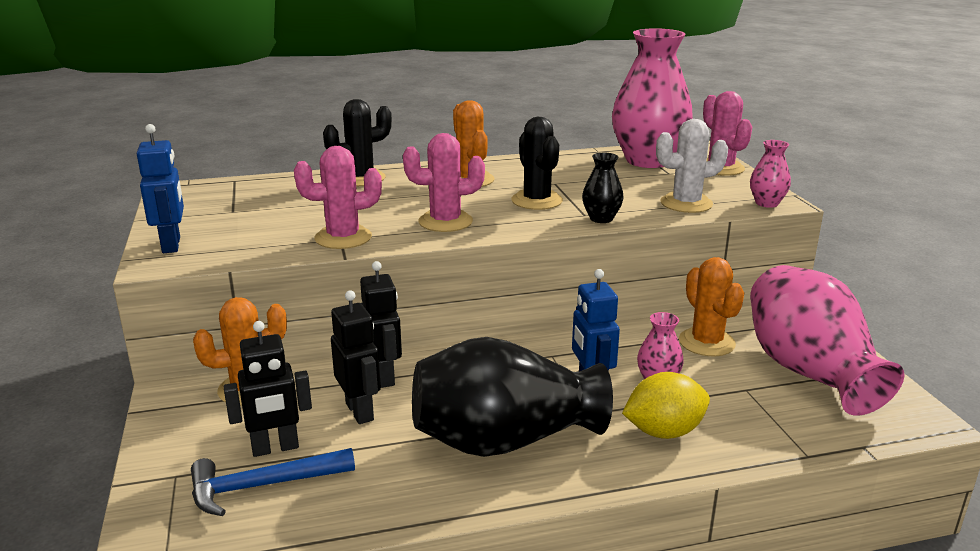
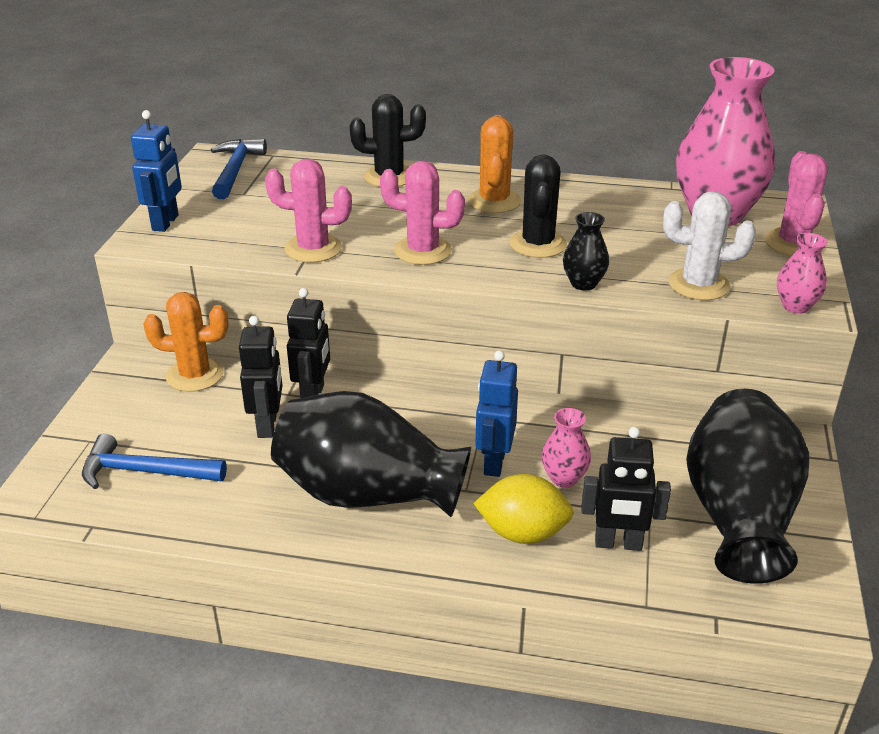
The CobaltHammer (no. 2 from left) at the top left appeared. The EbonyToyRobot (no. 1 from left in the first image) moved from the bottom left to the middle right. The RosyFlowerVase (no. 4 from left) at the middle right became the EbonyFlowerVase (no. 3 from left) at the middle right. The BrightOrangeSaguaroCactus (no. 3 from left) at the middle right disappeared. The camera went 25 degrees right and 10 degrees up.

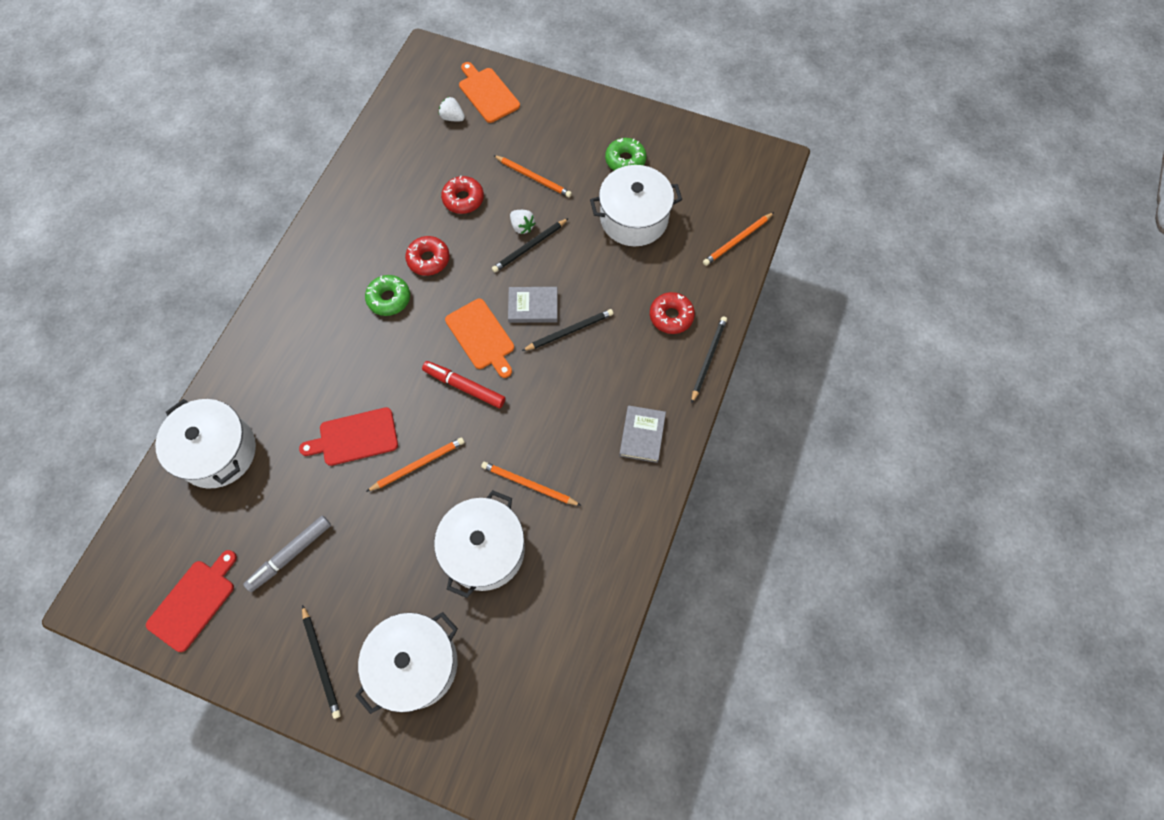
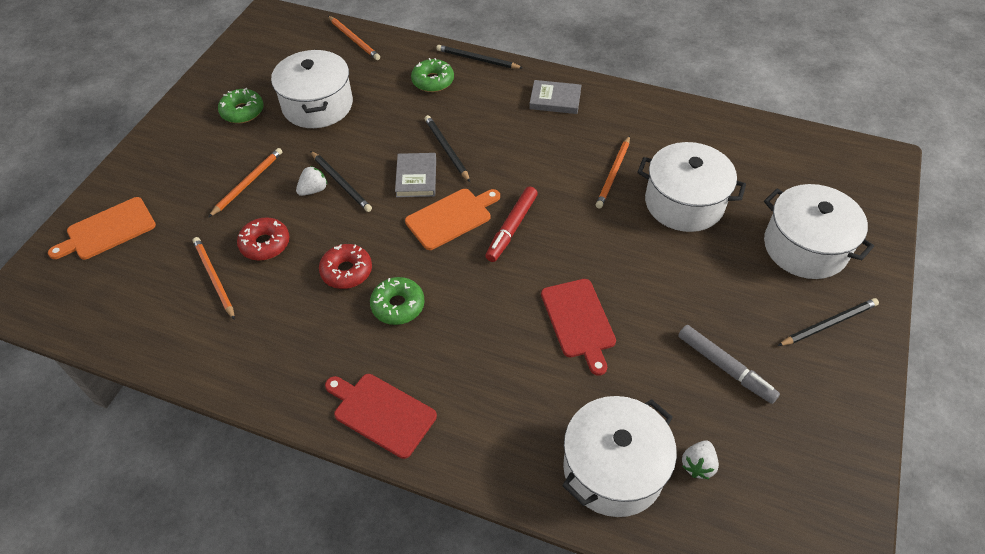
The BrightOrangeWoodenPencil (no. 1 from left) moved from the centre to the middle left. The RedCuttingBoard (no. 1 from left) moved from the bottom left to the bottom centre. The RedGlazedDonut (no. 3 from left) at the centre became the GreenGlazedDonut (no. 3 from left) at the top centre. The WhiteStrawberry (no. 1 from left in the first image) moved from the top centre to the bottom right. The camera went 90 degrees left and 15 degrees down.

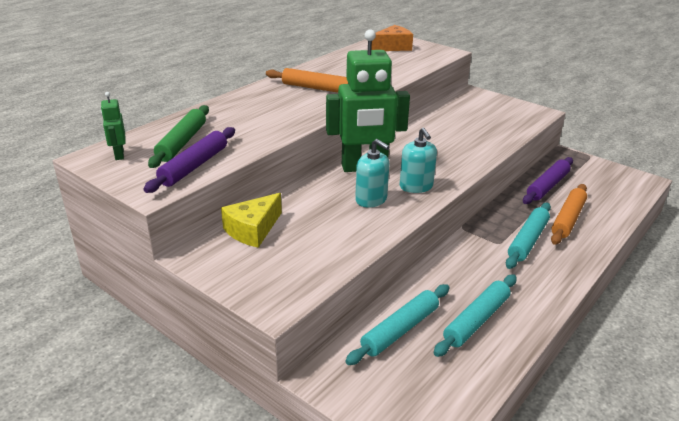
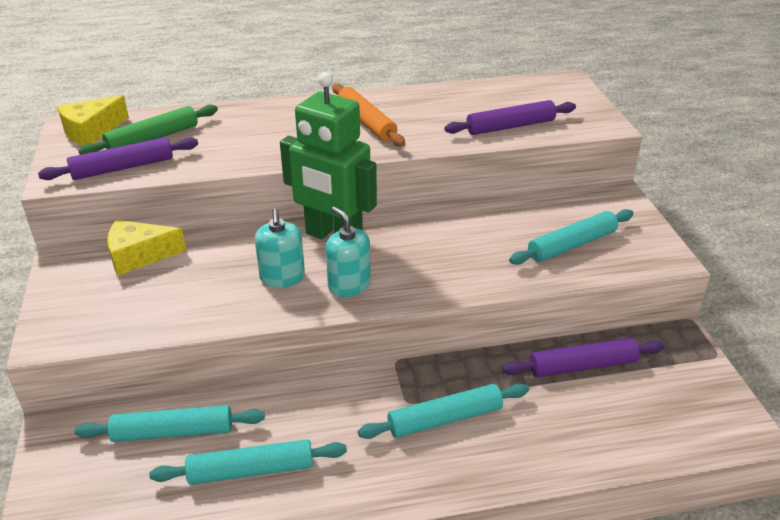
The GreenToyRobot (no. 1 from left) at the top left was replaced by the GoldenPieceOfCheese (no. 1 from left) at the top left. The TealSoapPump (no. 2 from left) at the centre turned 120 degrees clockwise. The VioletPastryRoller (no. 2 from left) at the top centre appeared. The TealPastryRoller (no. 4 from left) at the middle right appeared. The BrightOrangePieceOfCheese at the top centre disappeared. The BrightOrangePastryRoller (no. 2 from left) at the middle right disappeared. The camera went 40 degrees right and 5 degrees up.

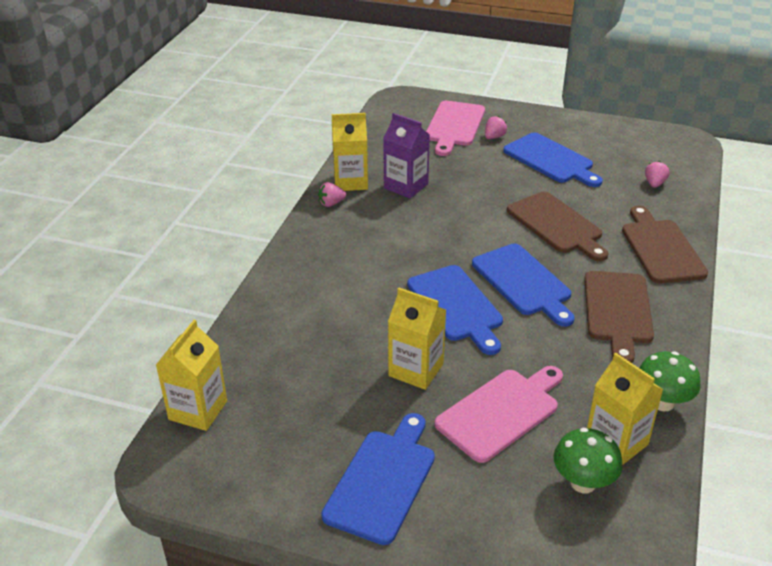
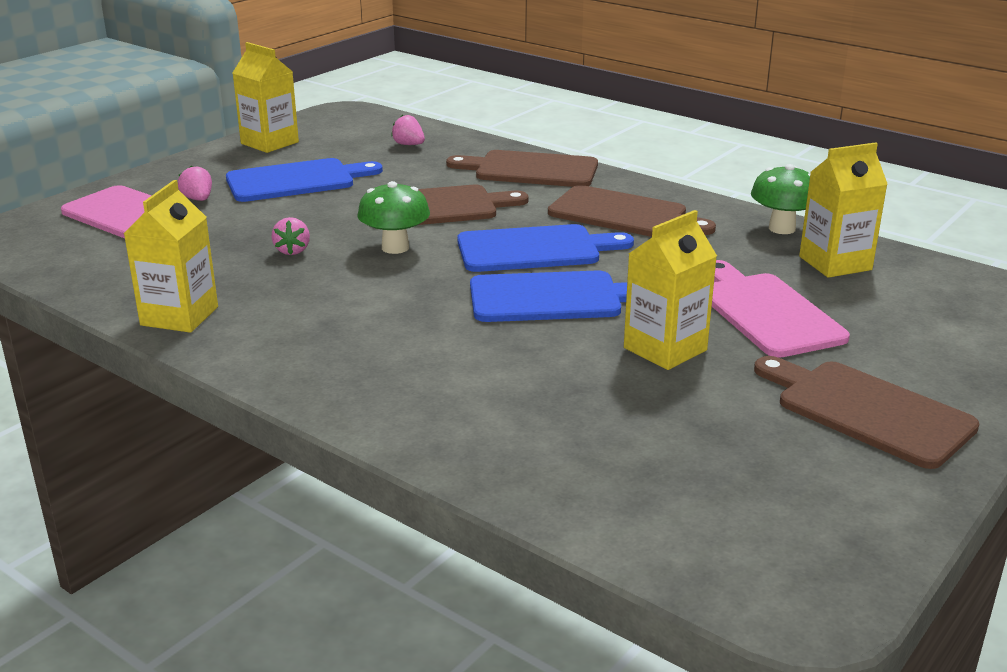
The GoldenCarton (no. 1 from left in the first image) moved from the middle left to the top left. The RosyStrawberry (no. 1 from left in the first image) moved from the centre to the middle left. The GreenFungus (no. 1 from left) moved from the bottom right to the top centre. The CobaltCuttingBoard (no. 1 from left) at the bottom centre became the DarkBrownCuttingBoard (no. 4 from left) at the middle right. The VioletCarton at the top centre disappeared. The camera went 70 degrees left and 10 degrees down.

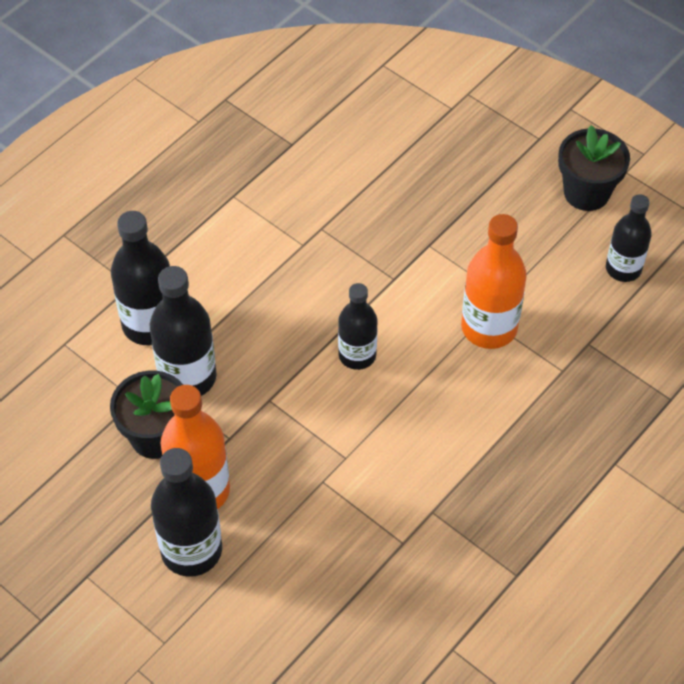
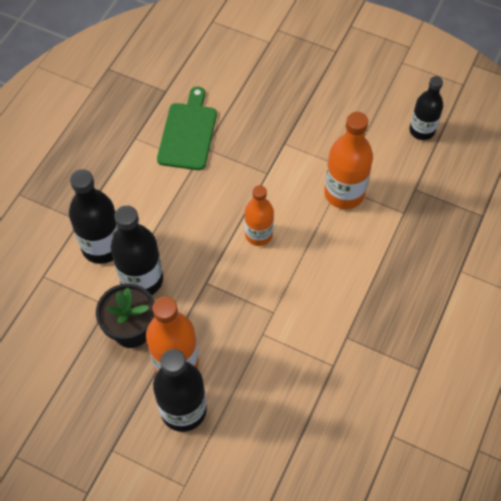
The GreenCuttingBoard at the top centre appeared. The EbonyDrinkBottle (no. 4 from left) at the centre became the BrightOrangeDrinkBottle (no. 2 from left) at the centre. The EbonyFlowerPot (no. 2 from left) at the top right disappeared. The camera went 15 degrees left and 5 degrees up.

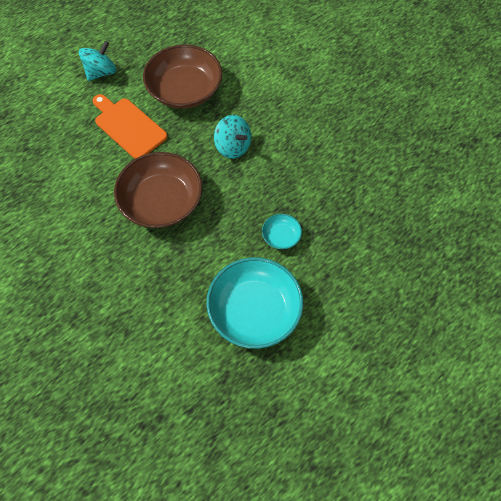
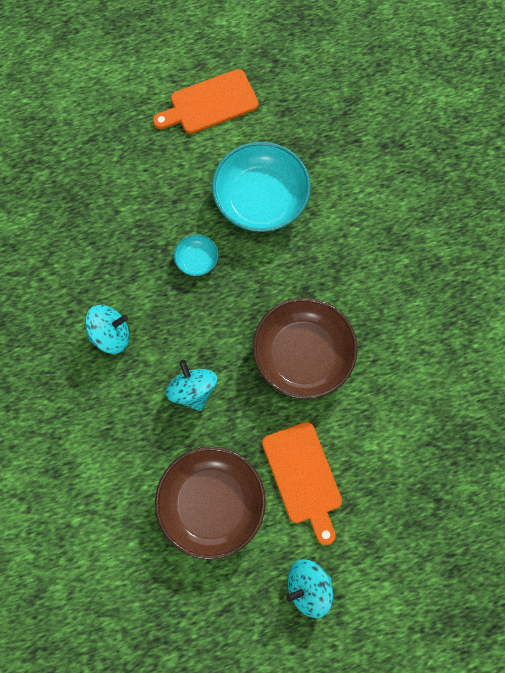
The TealToyTop (no. 1 from left) at the middle left appeared. The BrightOrangeCuttingBoard (no. 1 from left) at the top centre appeared. The camera went 155 degrees left and 10 degrees up.

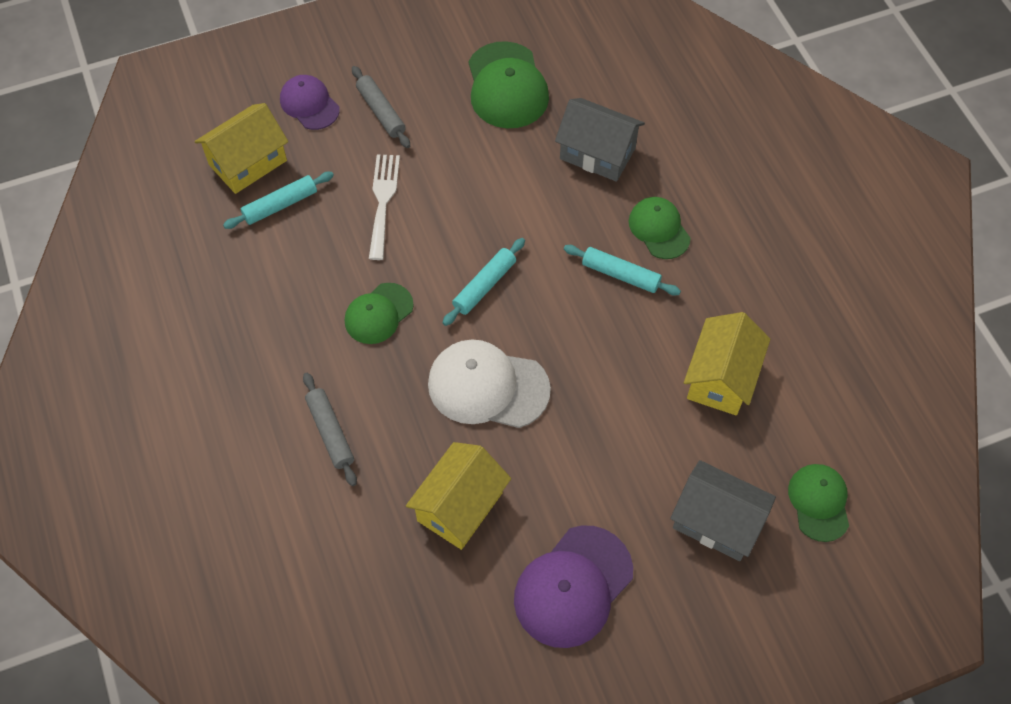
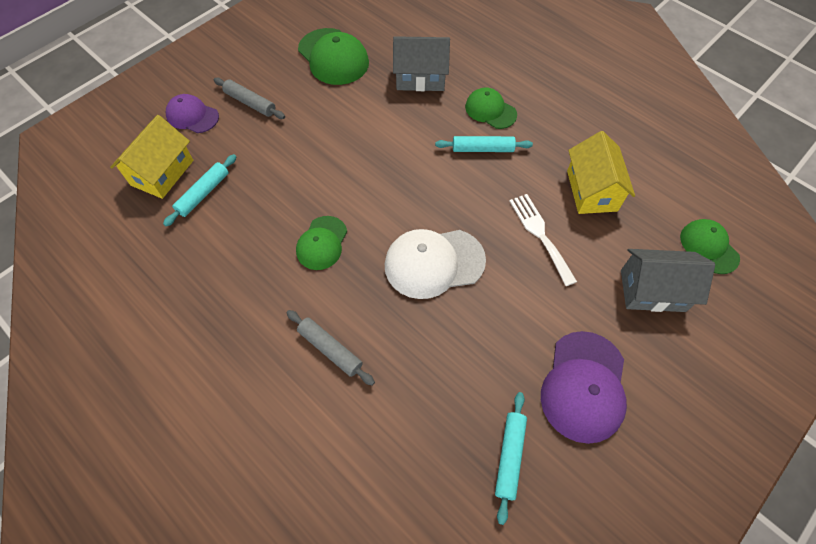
The TealPastryRoller (no. 2 from left in the first image) moved from the centre to the bottom centre. The WhiteFork moved from the top centre to the centre. The GoldenHouse (no. 2 from left) at the bottom centre disappeared. The camera went 25 degrees left and 0 degrees up.

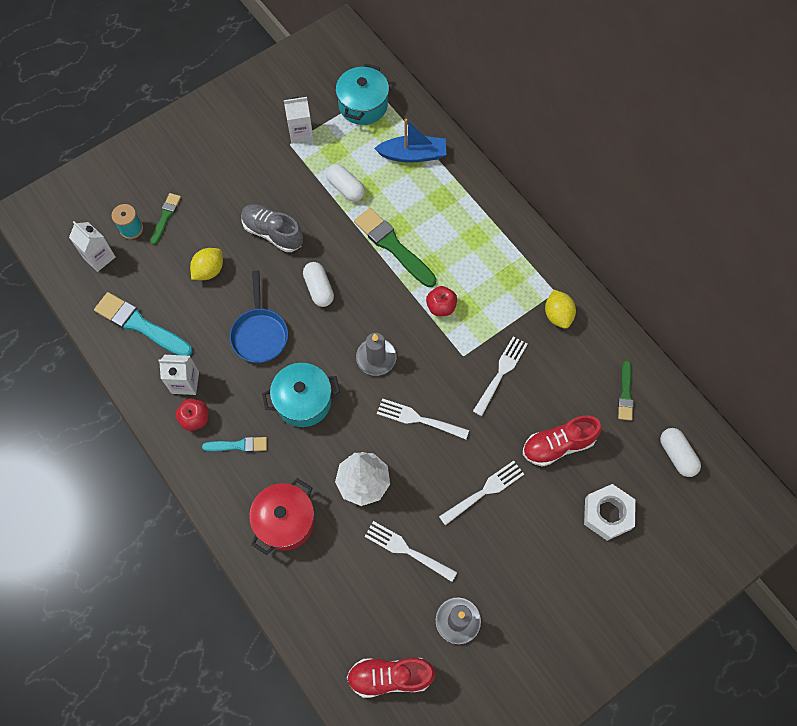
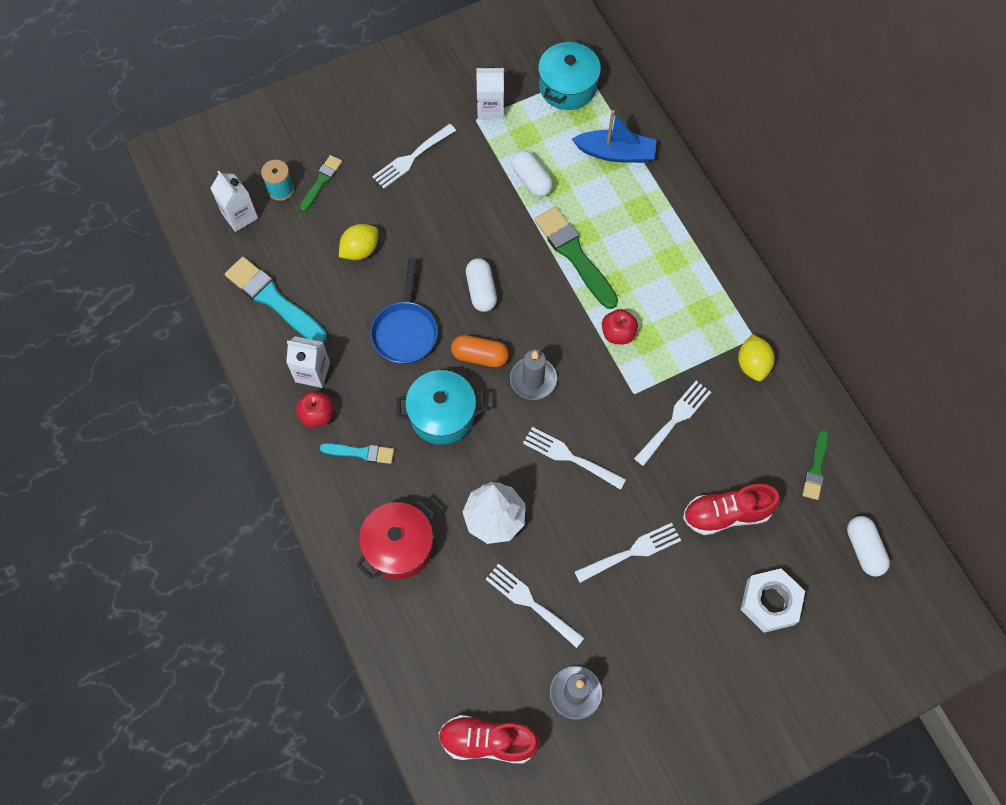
The WhiteFork (no. 1 from left) at the top centre appeared. The BrightOrangePill at the centre appeared. The GraySneaker at the top centre disappeared. The camera went 10 degrees right and 0 degrees up.

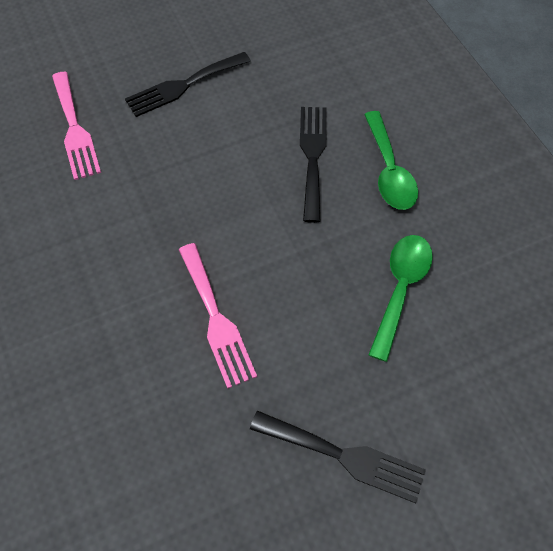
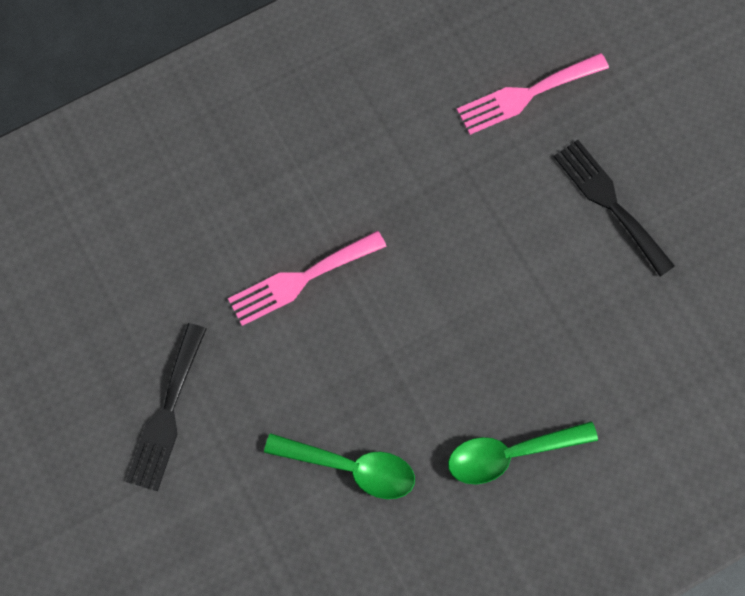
The EbonyFork (no. 2 from left) at the top centre disappeared. The camera went 85 degrees right and 10 degrees up.

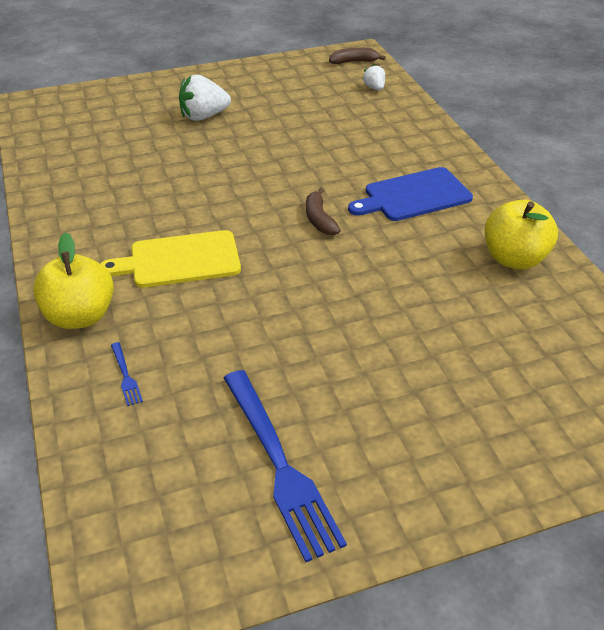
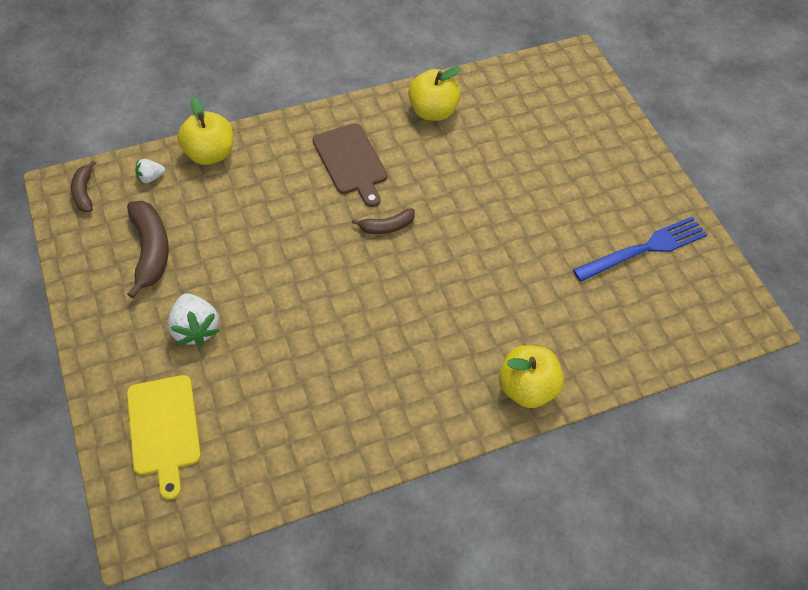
The DarkBrownBanana (no. 2 from left) at the middle left appeared. The GoldenCuttingBoard moved from the middle left to the bottom left. The GoldenToyApple (no. 1 from left) at the top left appeared. The CobaltCuttingBoard at the top right became the DarkBrownCuttingBoard at the top centre. The CobaltFork (no. 1 from left) at the middle left disappeared. The camera went 95 degrees left and 15 degrees up.

